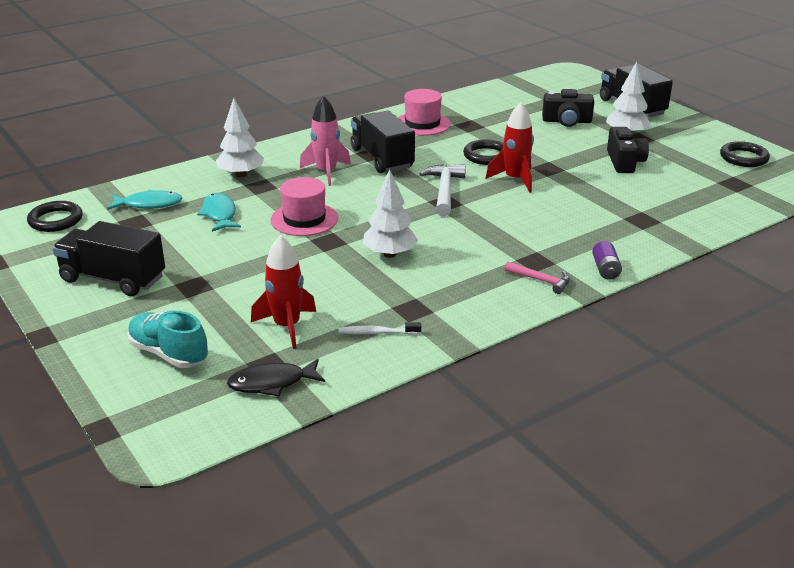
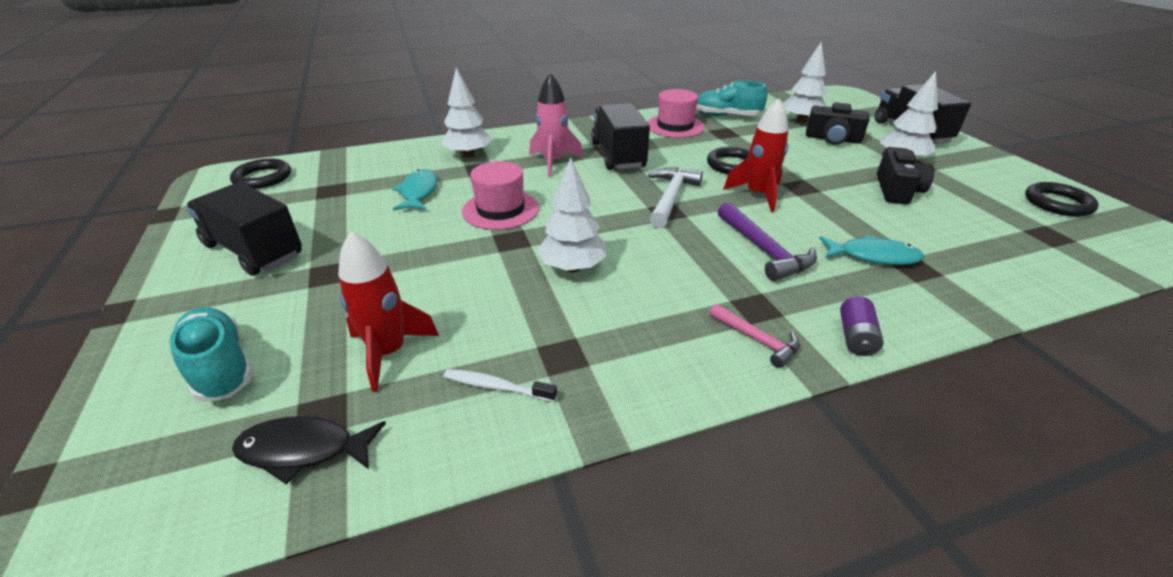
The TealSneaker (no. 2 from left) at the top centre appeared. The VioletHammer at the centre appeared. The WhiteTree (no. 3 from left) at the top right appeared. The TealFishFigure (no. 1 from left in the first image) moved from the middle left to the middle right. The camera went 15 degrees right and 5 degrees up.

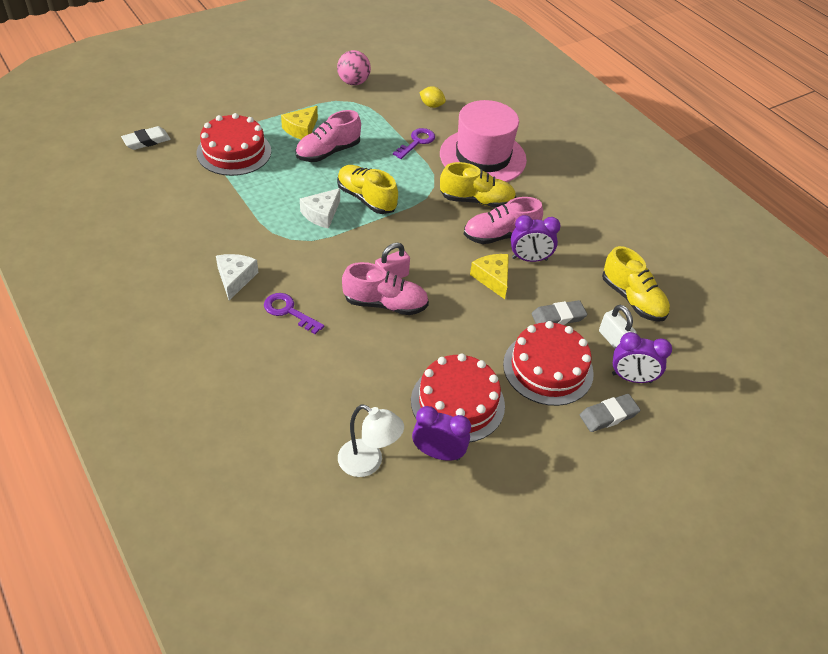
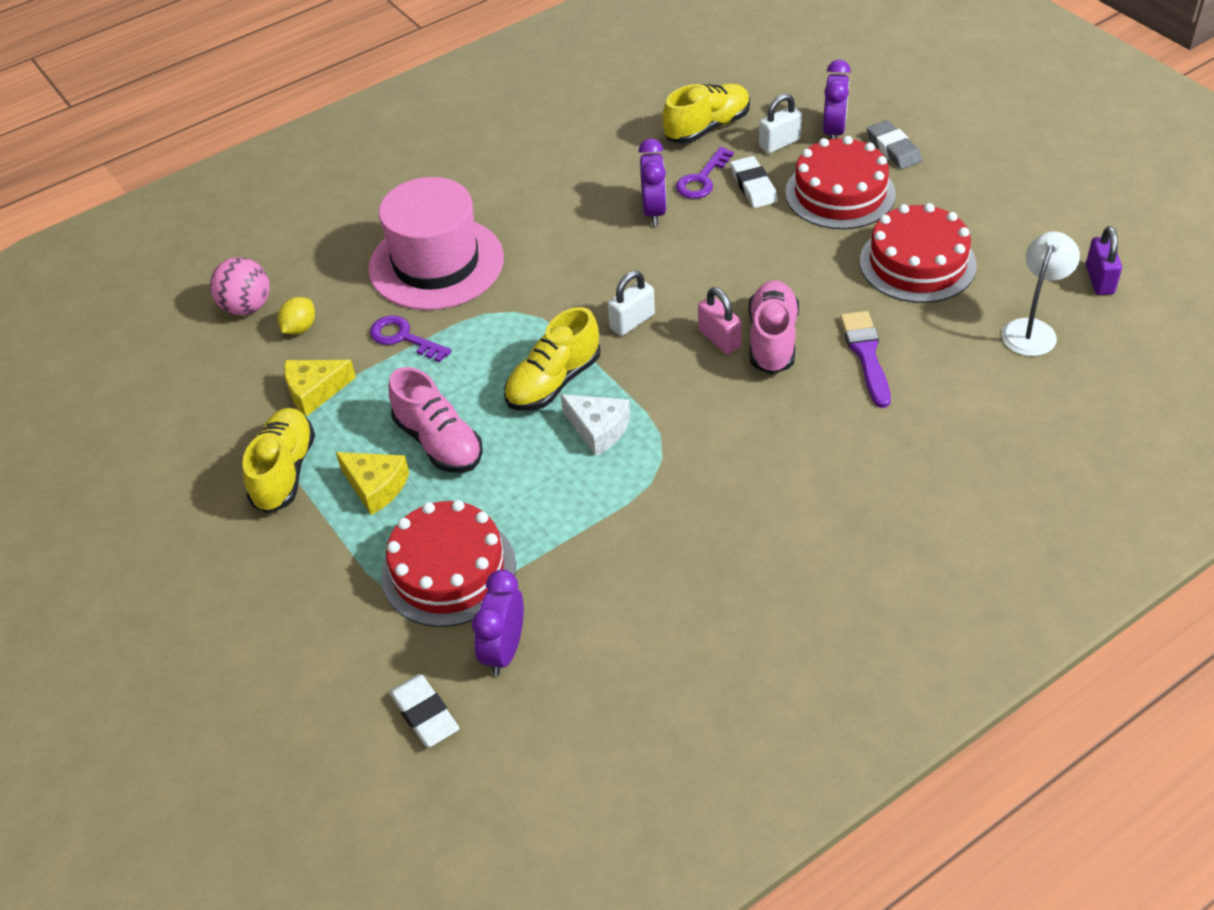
The RosyPlayBall moved from the top centre to the top left. The GoldenSneaker (no. 2 from left in the first image) moved from the top centre to the middle left. The GoldenPieceOfCheese (no. 2 from left in the first image) moved from the centre to the middle left. The VioletAlarmClock (no. 1 from left) moved from the centre to the bottom centre. The WhiteSmallLock (no. 1 from left) at the top centre appeared. The VioletKey (no. 1 from left in the first image) moved from the centre to the top centre. The GrayGumEraser (no. 1 from left) at the middle right became the WhiteGumEraser (no. 2 from left) at the top centre. The VioletPaintbrush at the middle right appeared. The VioletSmallLock at the top right appeared. The WhitePieceOfCheese (no. 1 from left) at the middle left disappeared. The RosySneaker (no. 3 from left) at the centre disappeared. The camera went 85 degrees left and 0 degrees up.

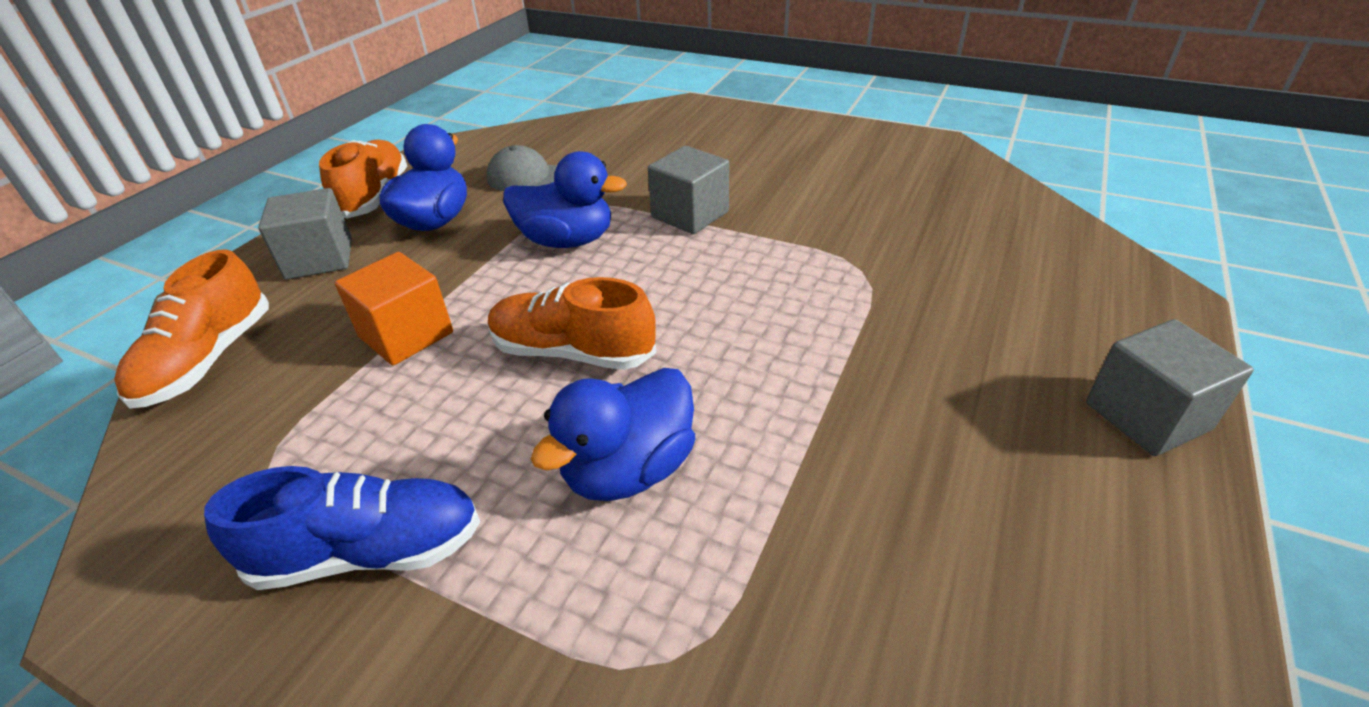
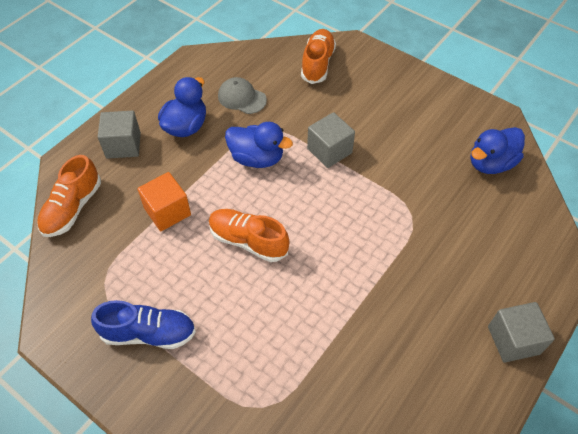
The BrightOrangeSneaker (no. 2 from left in the first image) moved from the top left to the top centre. The CobaltRubberDuck (no. 3 from left) moved from the centre to the middle right. The camera went 10 degrees right and 15 degrees up.

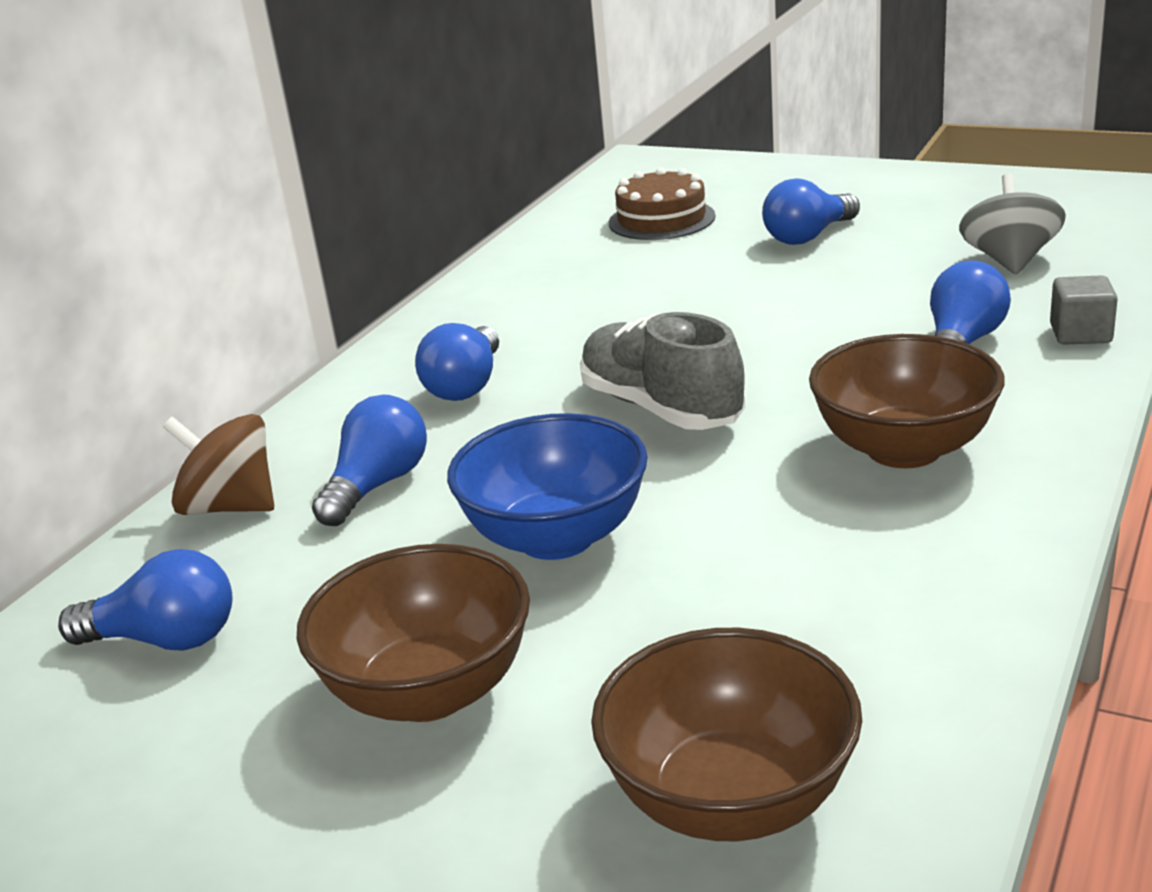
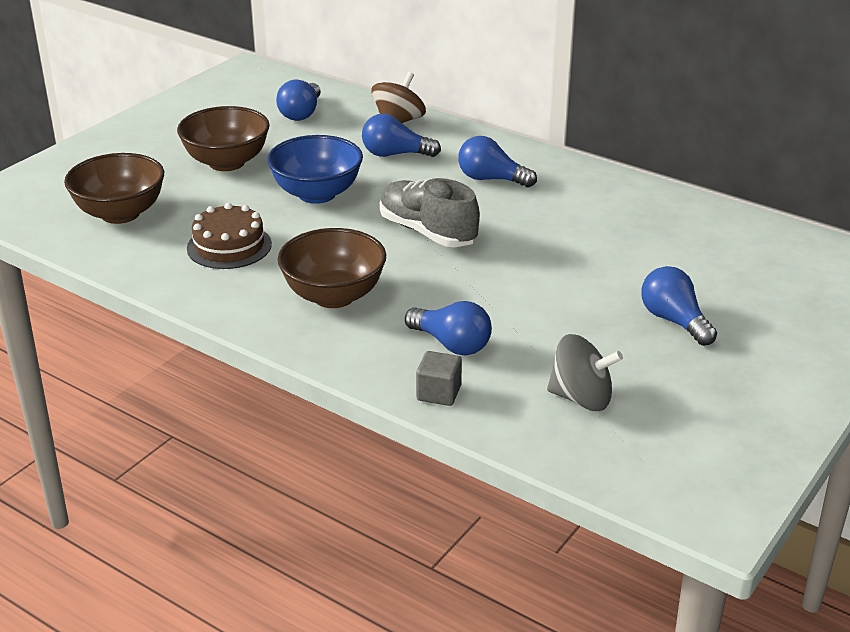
The DarkBrownCake moved from the top centre to the middle left. The CobaltLightbulb (no. 2 from left) at the middle left turned 150 degrees clockwise. The GraySneaker at the centre turned 105 degrees counterclockwise. The camera went 95 degrees right and 5 degrees up.

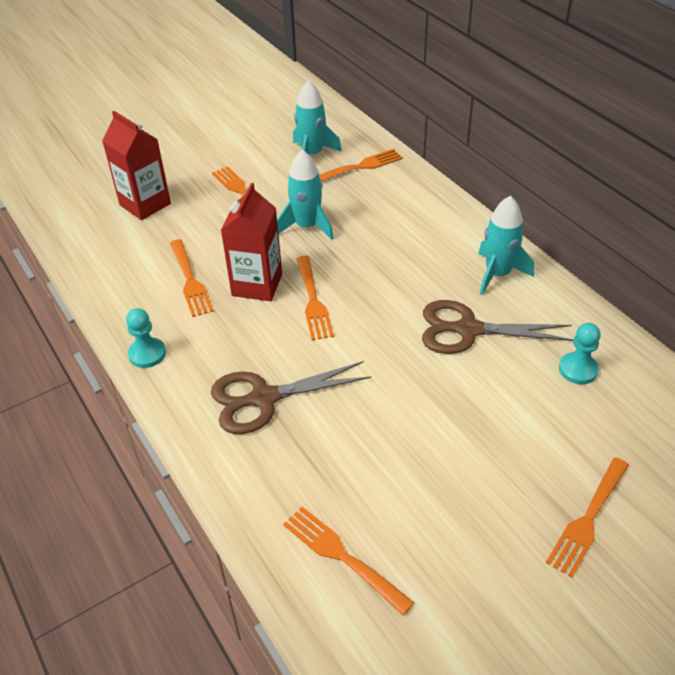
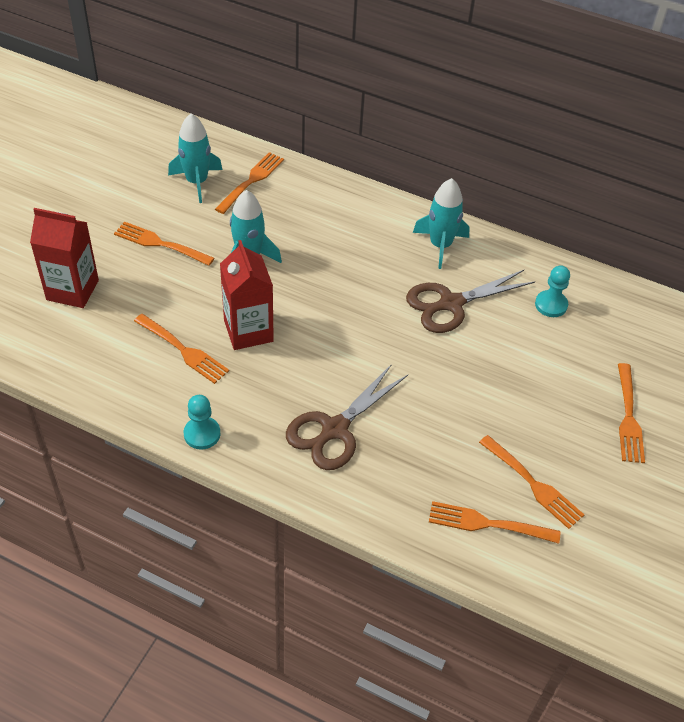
The BrightOrangeFork (no. 3 from left in the first image) moved from the centre to the bottom right. The camera went 35 degrees left and 5 degrees up.

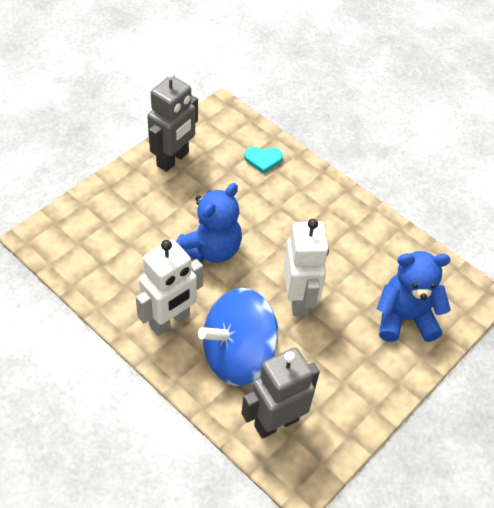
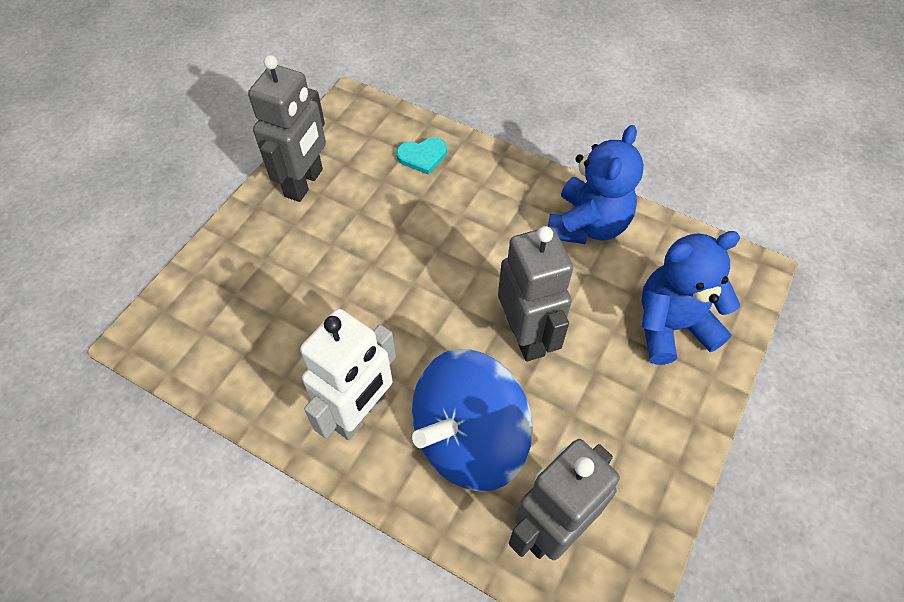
The WhiteToyRobot (no. 2 from left) at the centre became the GrayToyRobot (no. 2 from left) at the centre. The CobaltStuffedBear (no. 1 from left) moved from the centre to the top centre. The camera went 10 degrees left and 5 degrees up.

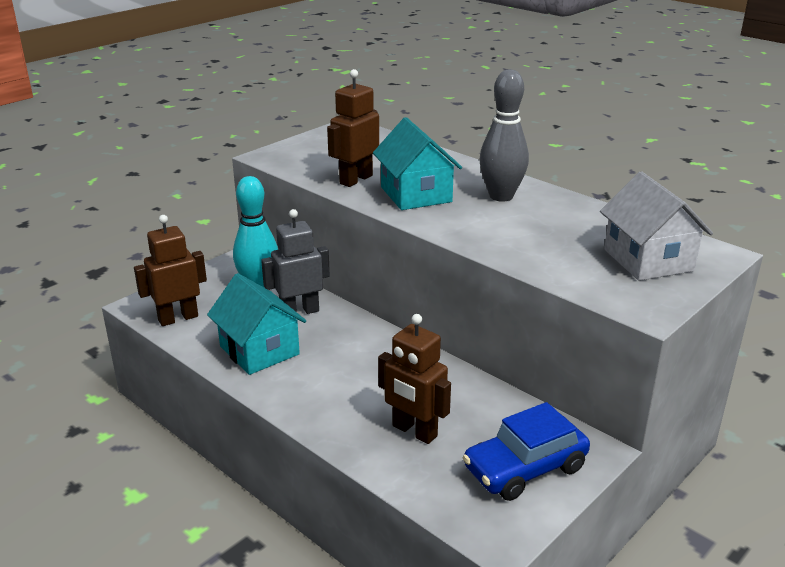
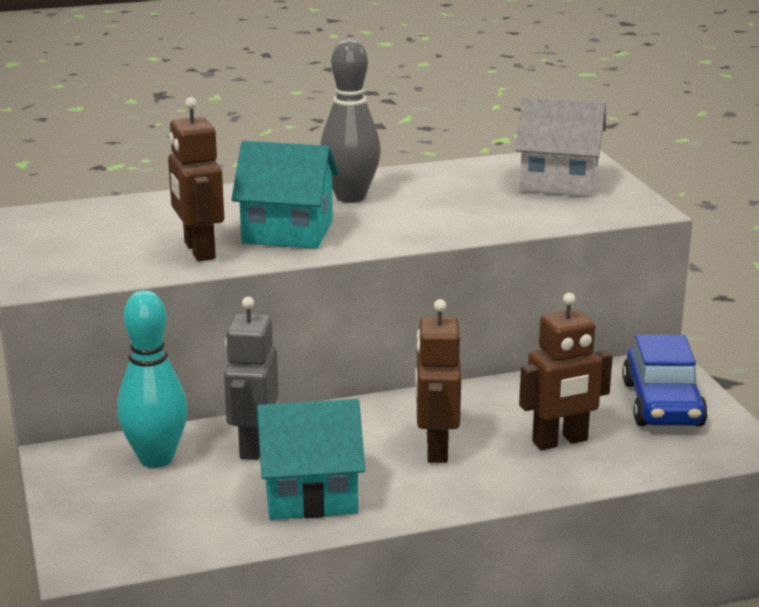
The DarkBrownToyRobot (no. 1 from left in the first image) moved from the middle left to the centre. The camera went 60 degrees left and 5 degrees down.

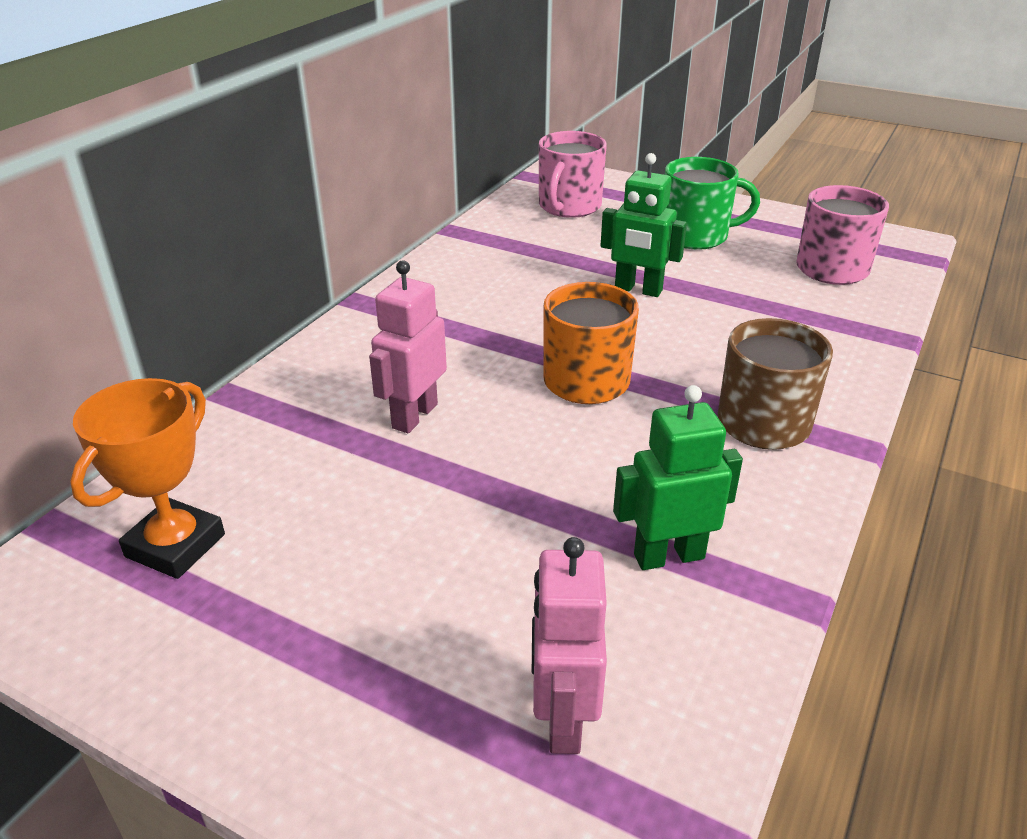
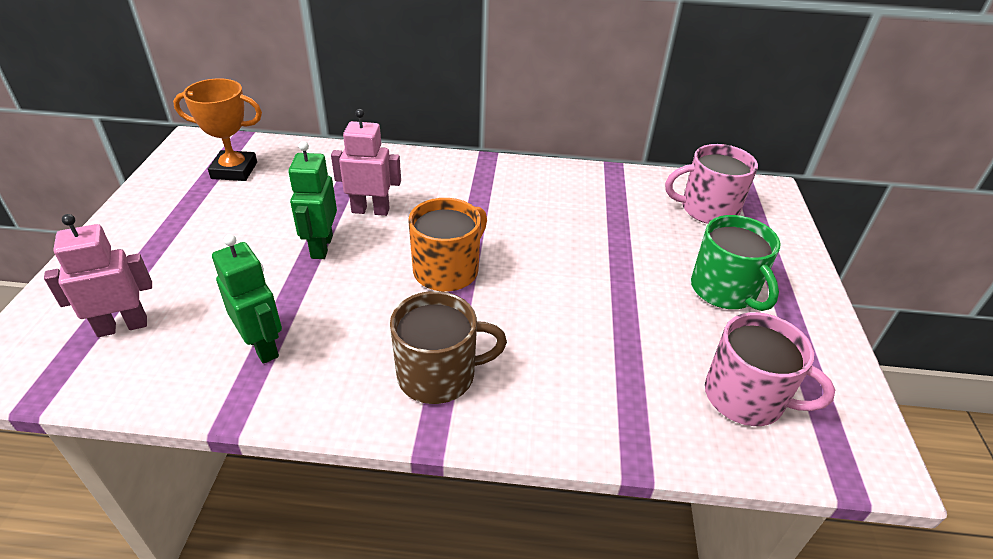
The GreenToyRobot (no. 1 from left in the first image) moved from the top centre to the middle left. The camera went 65 degrees right and 5 degrees up.

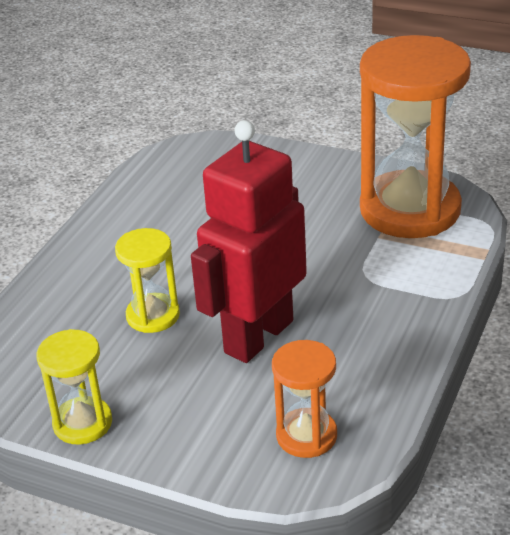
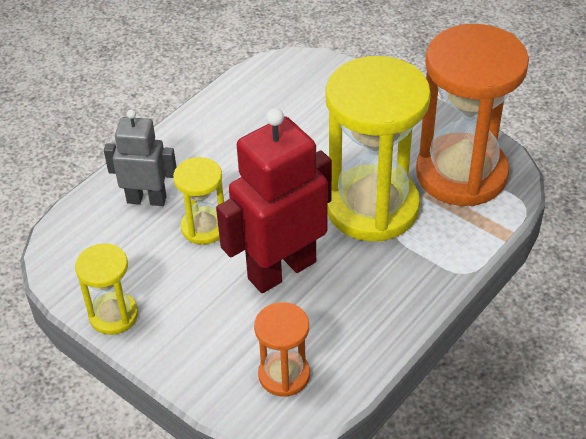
The GrayToyRobot at the middle left appeared. The GoldenSandTimer (no. 3 from left) at the centre appeared. The camera went 15 degrees right and 10 degrees up.

